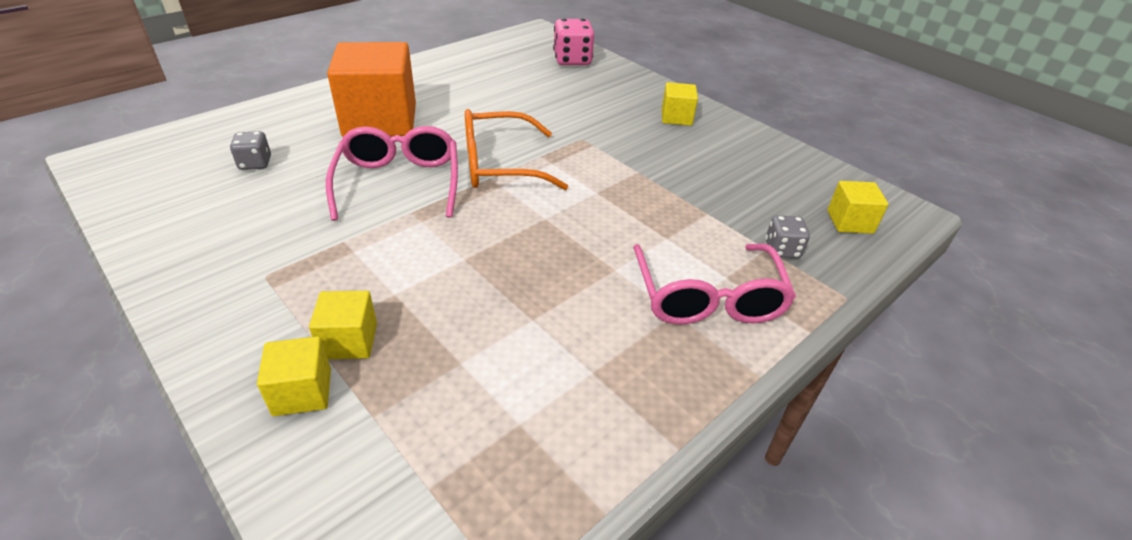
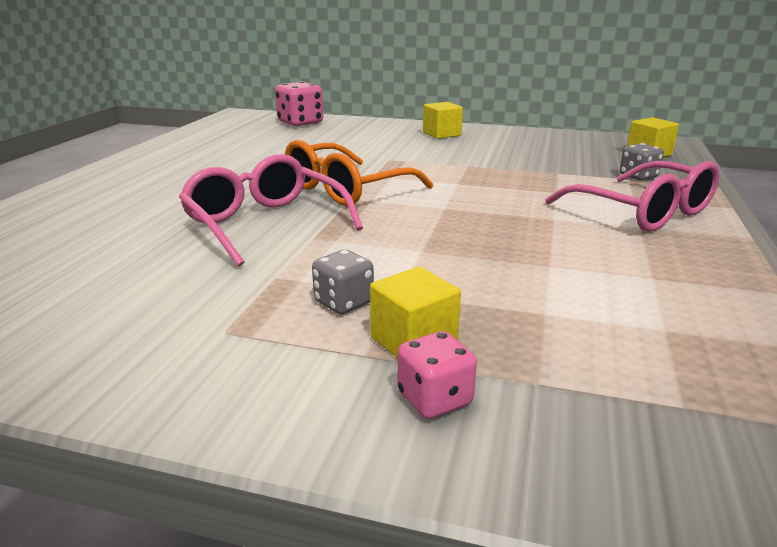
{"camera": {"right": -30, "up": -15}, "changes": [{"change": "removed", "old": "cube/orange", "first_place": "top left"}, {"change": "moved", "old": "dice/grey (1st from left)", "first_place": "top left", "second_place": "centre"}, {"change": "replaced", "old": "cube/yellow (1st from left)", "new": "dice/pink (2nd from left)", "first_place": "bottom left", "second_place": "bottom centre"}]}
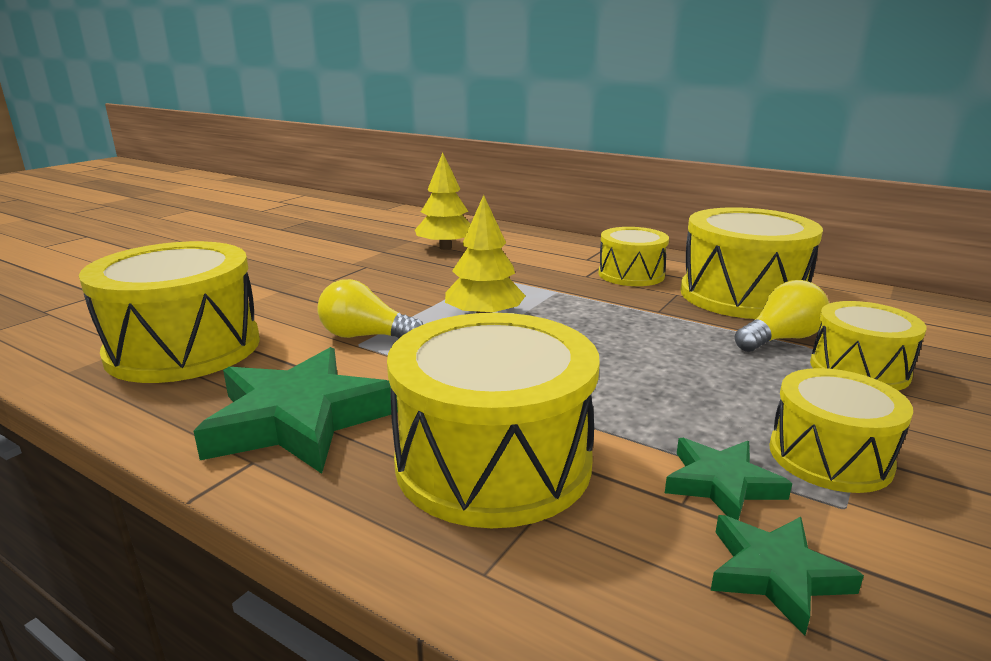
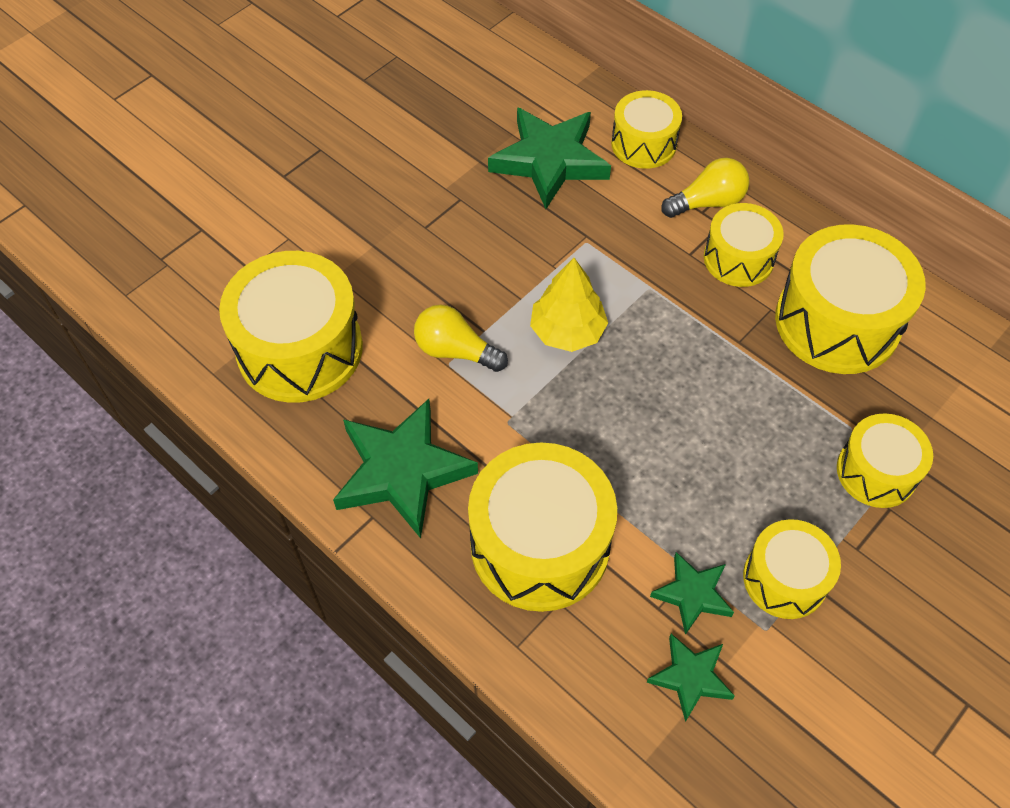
{"camera": {"right": 10, "up": 35}, "changes": [{"change": "replaced", "old": "tree/yellow (1st from left)", "new": "star/green (2nd from left)", "first_place": "top centre", "second_place": "top centre"}, {"change": "moved", "old": "light bulb/yellow (2nd from left)", "first_place": "middle right", "second_place": "top right"}, {"change": "added", "new": "drum/yellow (3rd from left)", "second_place": "top centre"}]}
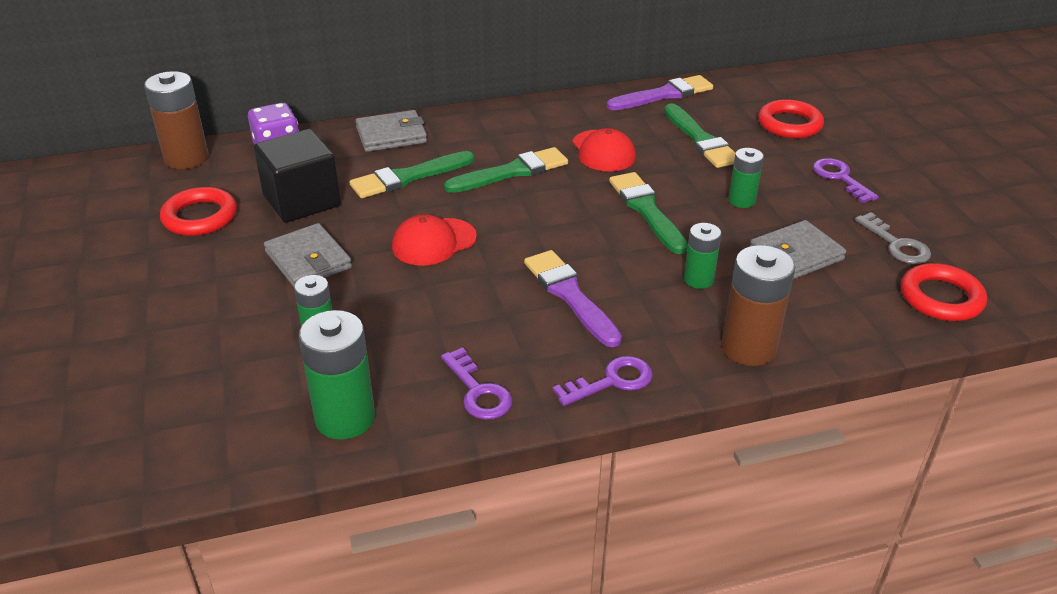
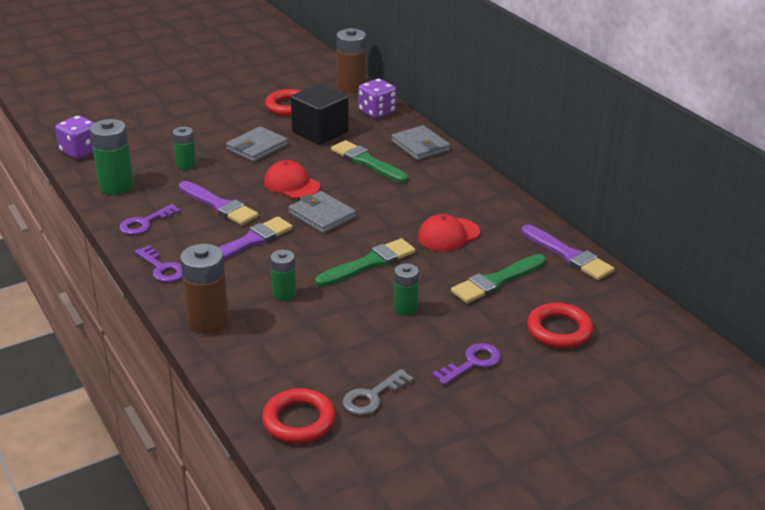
{"camera": {"right": 75, "up": -5}, "changes": [{"change": "removed", "old": "brush/green (2nd from left)", "first_place": "top centre"}, {"change": "moved", "old": "wallet/grey (3rd from left in the first image)", "new": "wallet/grey (2nd from left)", "first_place": "middle right", "second_place": "centre"}, {"change": "added", "new": "dice/purple (1st from left)", "second_place": "top left"}, {"change": "added", "new": "brush/purple (1st from left)", "second_place": "middle left"}]}
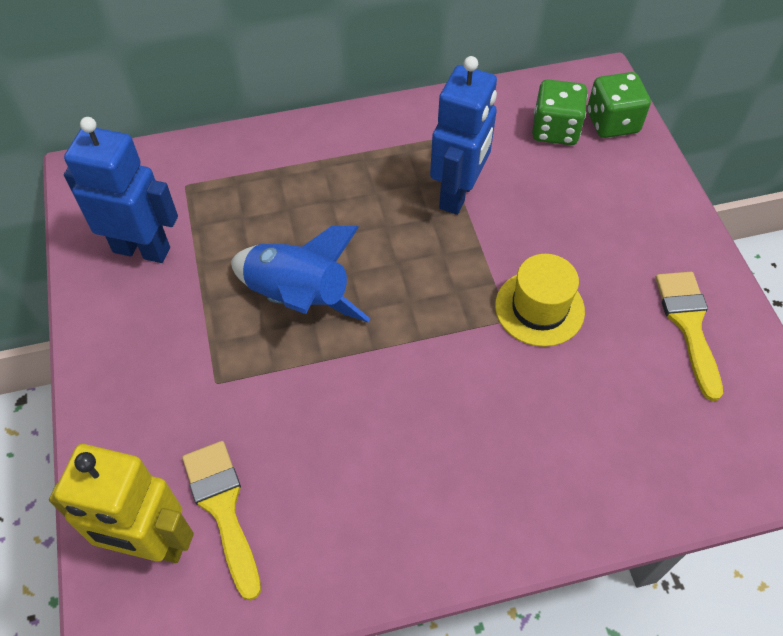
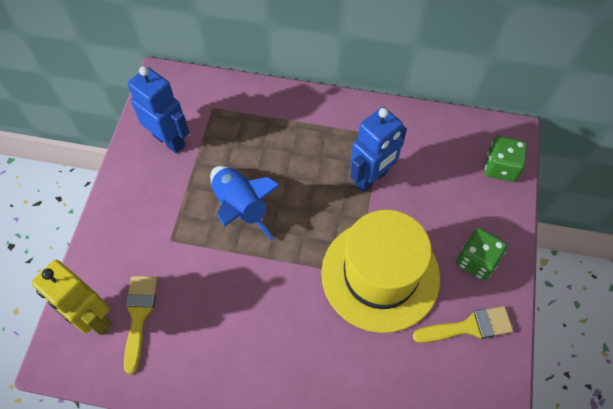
{"camera": {"right": 25, "up": 5}, "changes": [{"change": "moved", "old": "dice/green (1st from left)", "first_place": "top right", "second_place": "middle right"}, {"change": "resized", "old": "hat/yellow", "first_place": "middle right", "second_place": "centre", "factor": 1.98}, {"change": "turned", "old": "brush/yellow (2nd from left)", "first_place": "middle right", "second_place": "bottom right", "degrees": 60}]}
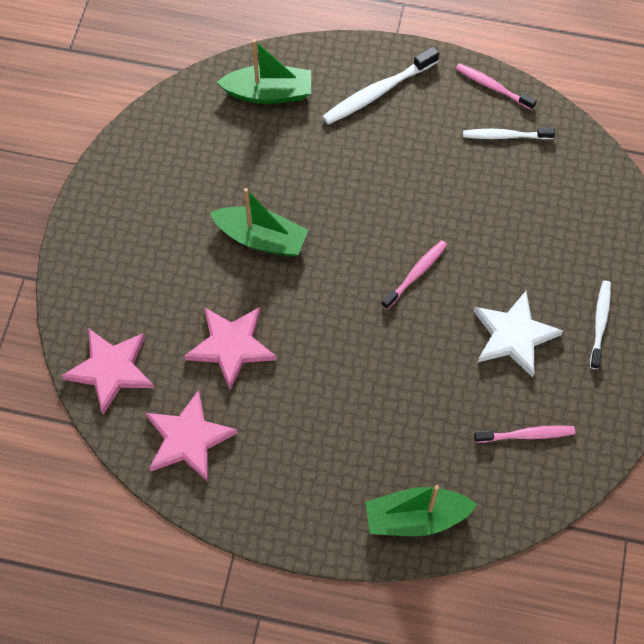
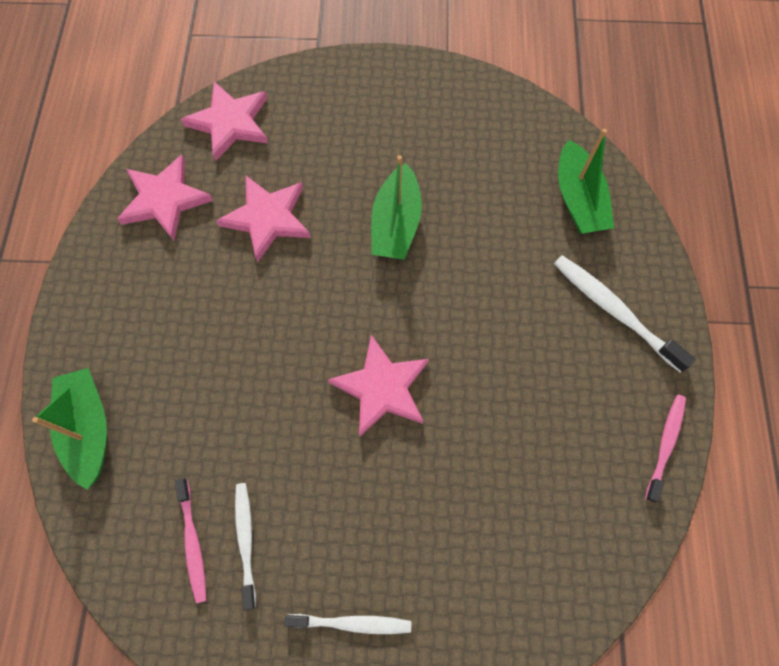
{"camera": {"right": 80, "up": 5}, "changes": [{"change": "moved", "old": "toothbrush/white (2nd from left in the first image)", "new": "toothbrush/white (1st from left)", "first_place": "top right", "second_place": "bottom left"}, {"change": "replaced", "old": "toothbrush/pink (1st from left)", "new": "star/pink (4th from left)", "first_place": "centre", "second_place": "centre"}, {"change": "removed", "old": "star/white", "first_place": "middle right"}]}
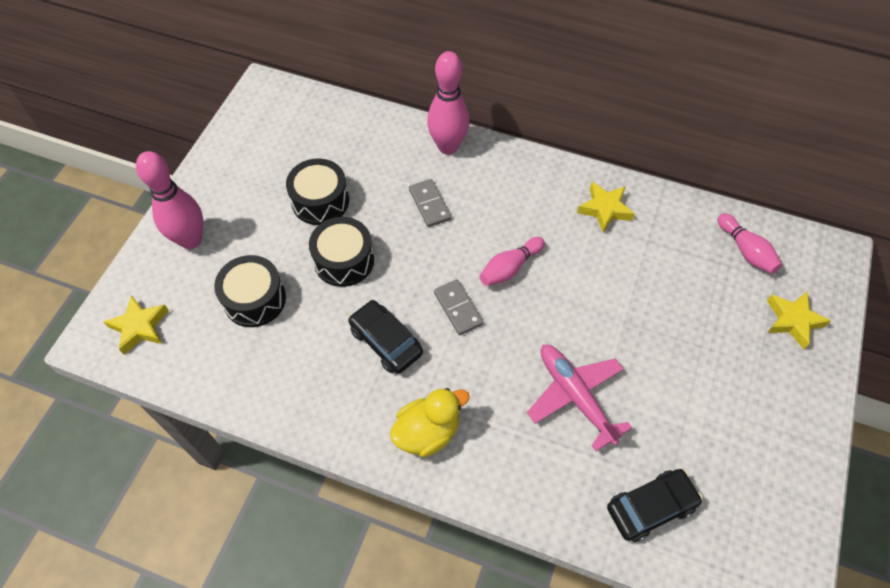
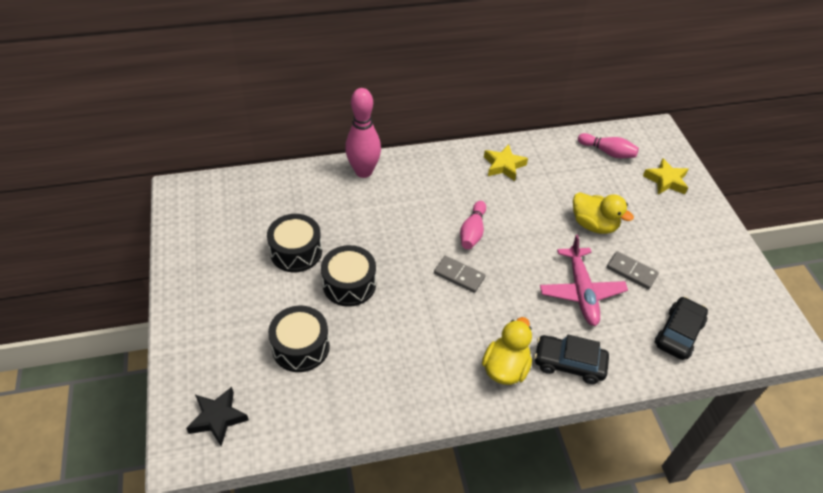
{"camera": {"right": -35, "up": -10}, "changes": [{"change": "removed", "old": "bowling pin/pink (1st from left)", "first_place": "middle left"}, {"change": "moved", "old": "domino/grey (1st from left in the first image)", "new": "domino/grey (2nd from left)", "first_place": "centre", "second_place": "middle right"}, {"change": "recoloured", "old": "star/yellow (1st from left)", "new": "star/black", "first_place": "middle left", "second_place": "bottom left"}, {"change": "moved", "old": "car/black (1st from left)", "first_place": "centre", "second_place": "bottom right"}, {"change": "turned", "old": "plane/pink", "first_place": "bottom centre", "second_place": "middle right", "degrees": -120}, {"change": "added", "new": "duck/yellow (2nd from left)", "second_place": "middle right"}]}
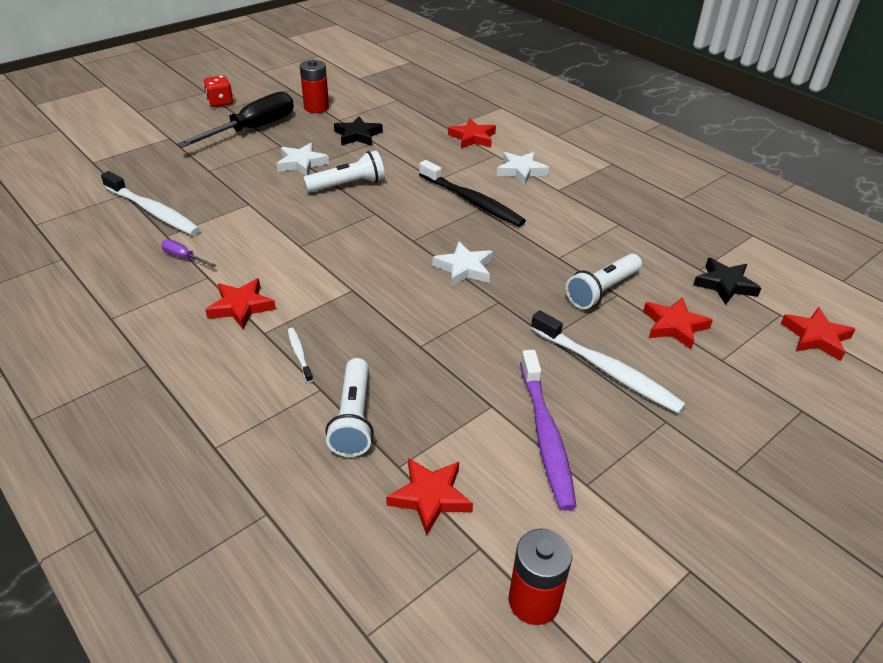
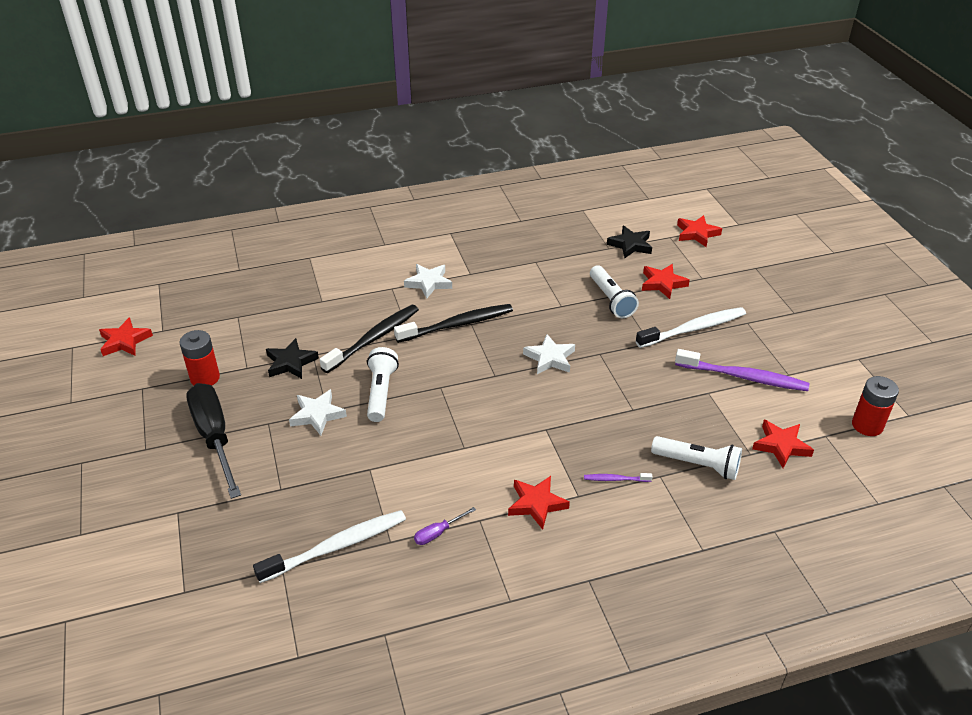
{"camera": {"right": -65, "up": 0}, "changes": [{"change": "removed", "old": "dice/red", "first_place": "top left"}, {"change": "moved", "old": "star/red (3rd from left in the first image)", "new": "star/red (1st from left)", "first_place": "top centre", "second_place": "middle left"}, {"change": "recoloured", "old": "toothbrush/white (2nd from left)", "new": "toothbrush/purple (1st from left)", "first_place": "centre", "second_place": "bottom centre"}, {"change": "added", "new": "toothbrush/black (1st from left)", "second_place": "centre"}]}
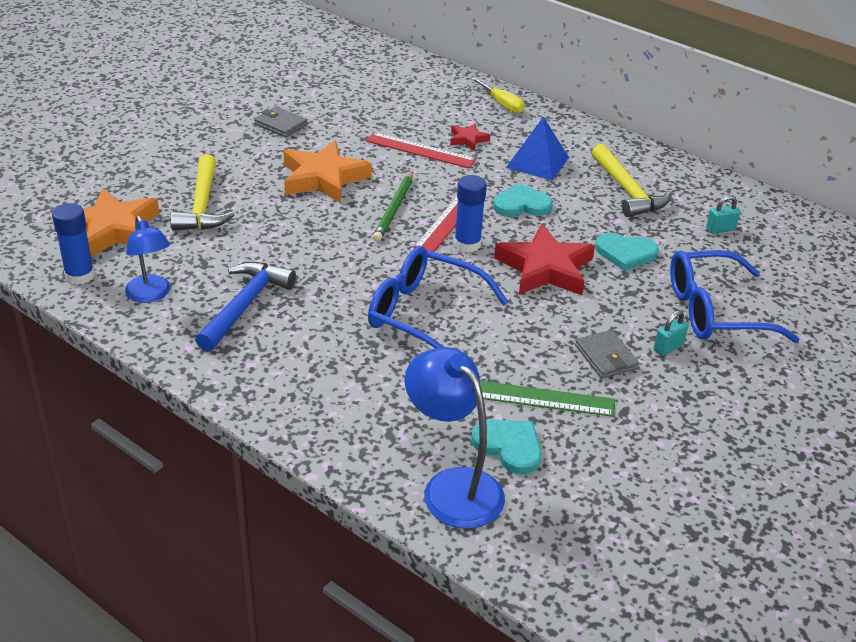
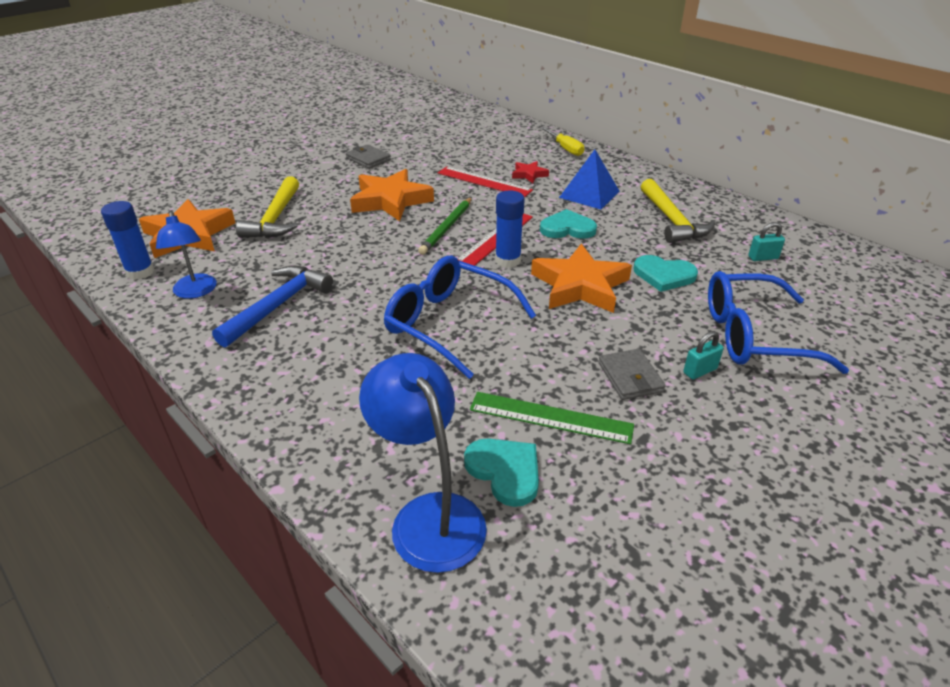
{"camera": {"right": 10, "up": 0}, "changes": [{"change": "recoloured", "old": "star/red (2nd from left)", "new": "star/orange (3rd from left)", "first_place": "centre", "second_place": "centre"}]}
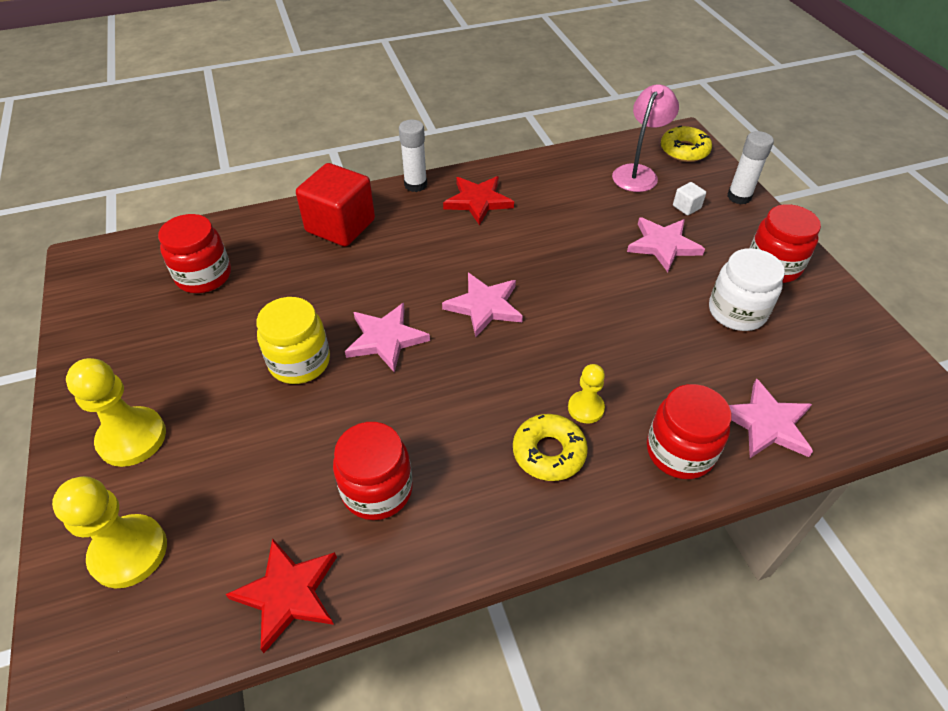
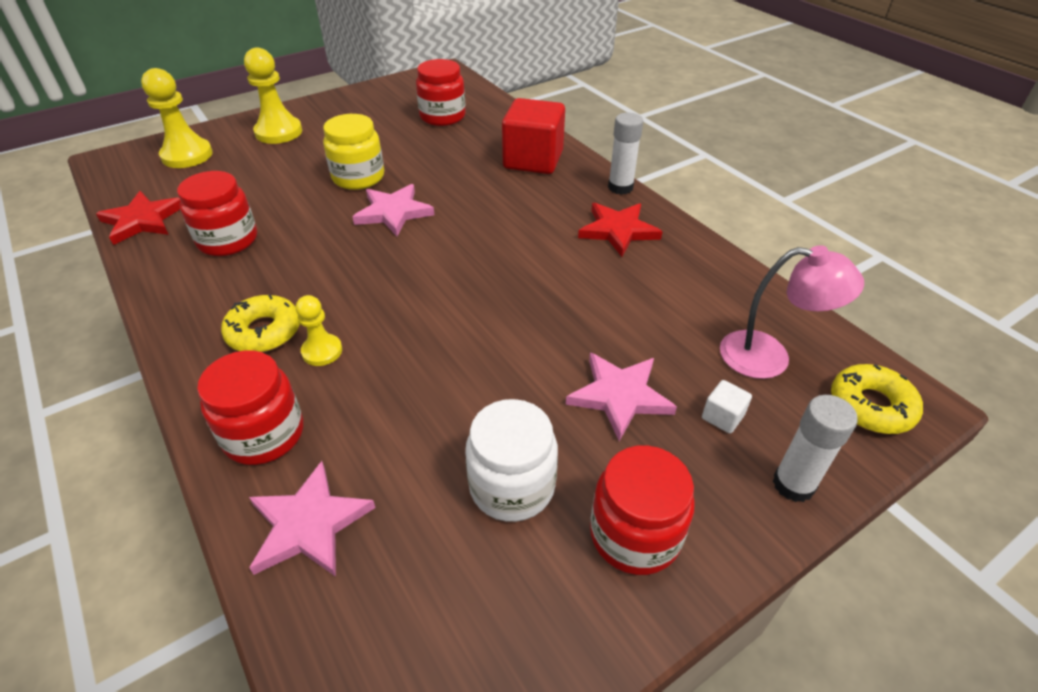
{"camera": {"right": 75, "up": -5}, "changes": [{"change": "removed", "old": "star/pink (2nd from left)", "first_place": "centre"}]}
